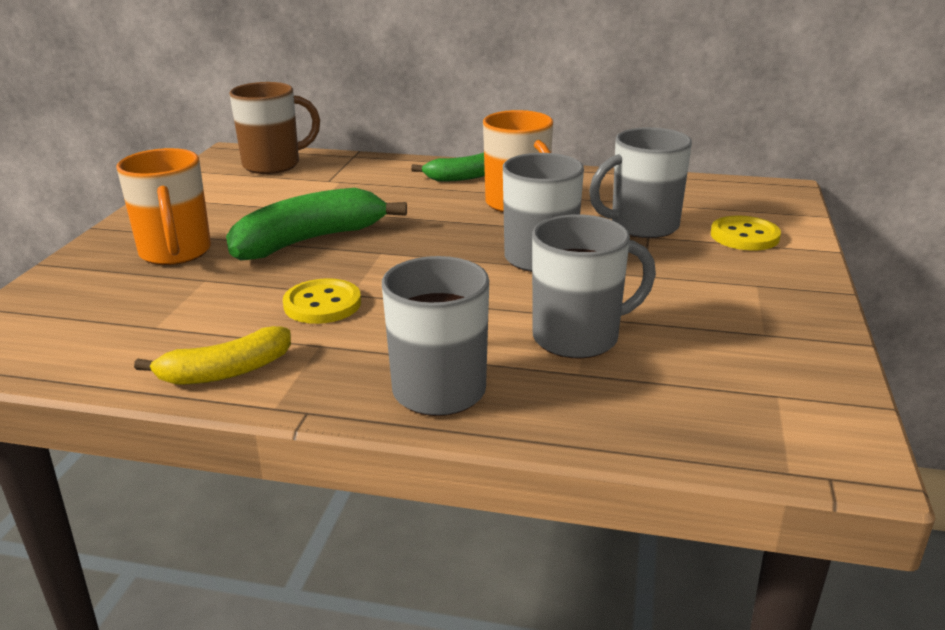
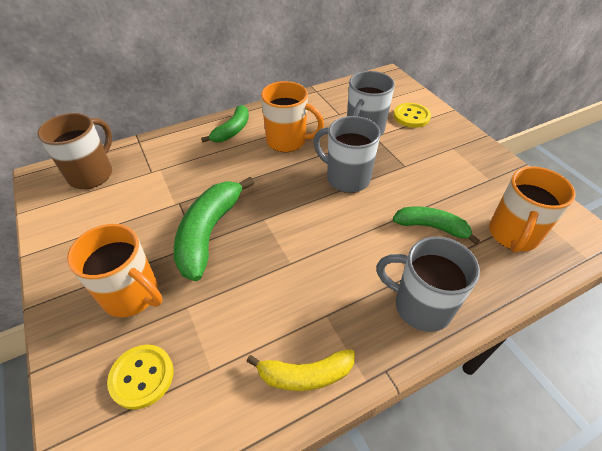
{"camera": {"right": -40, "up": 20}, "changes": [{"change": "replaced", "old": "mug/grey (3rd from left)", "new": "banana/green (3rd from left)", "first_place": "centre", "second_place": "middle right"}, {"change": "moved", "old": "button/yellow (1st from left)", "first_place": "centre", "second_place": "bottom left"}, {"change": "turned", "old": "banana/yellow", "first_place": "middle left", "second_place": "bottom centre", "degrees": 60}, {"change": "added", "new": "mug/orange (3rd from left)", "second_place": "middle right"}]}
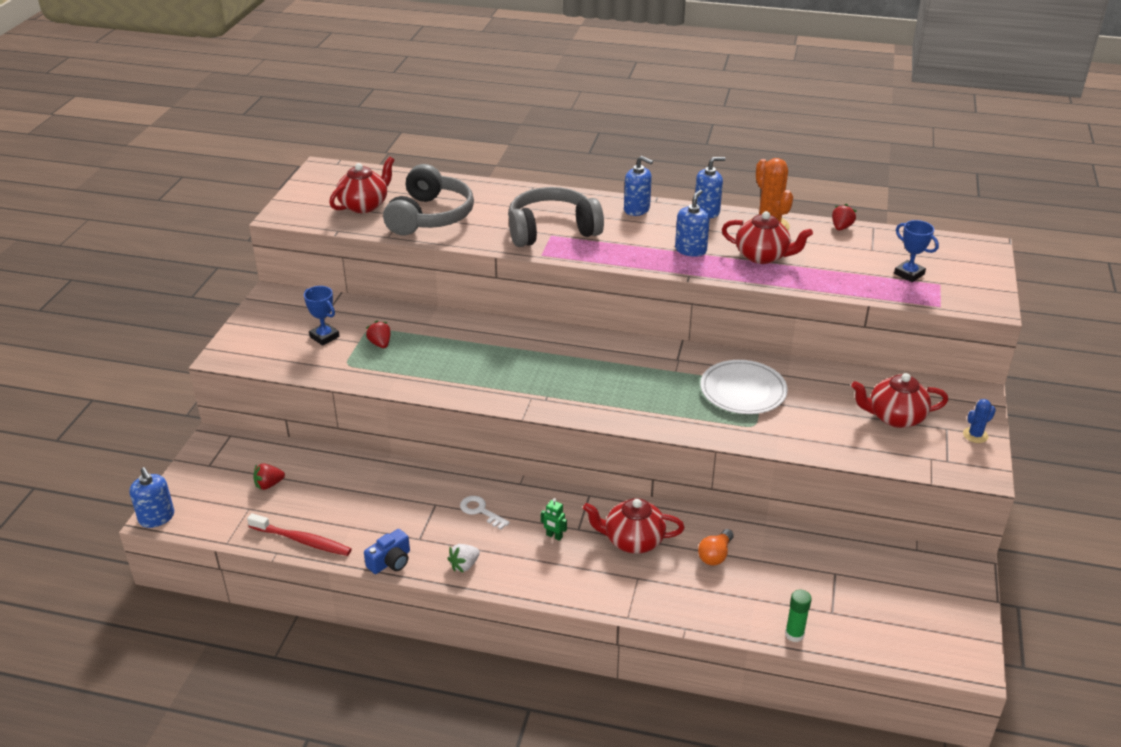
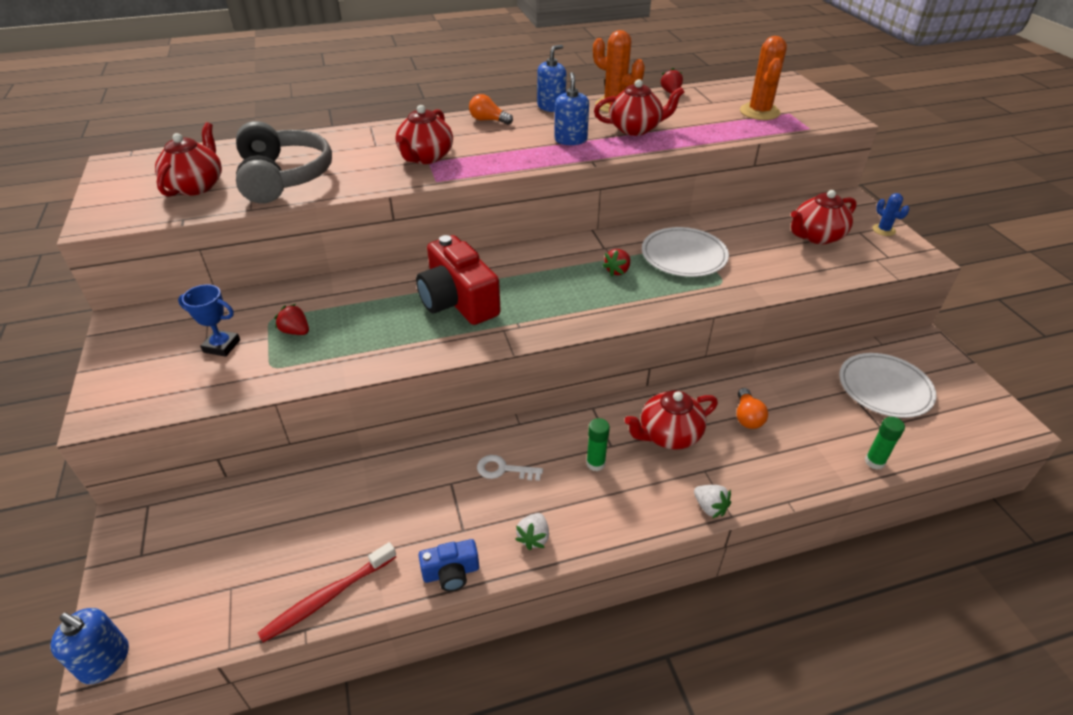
{"camera": {"right": -30, "up": 5}, "changes": [{"change": "replaced", "old": "soap dispenser/blue (2nd from left)", "new": "light bulb/orange (1st from left)", "first_place": "top centre", "second_place": "top centre"}, {"change": "replaced", "old": "headphones/grey (2nd from left)", "new": "teapot/red (2nd from left)", "first_place": "top centre", "second_place": "top centre"}, {"change": "replaced", "old": "trophy/blue (2nd from left)", "new": "cactus/orange (2nd from left)", "first_place": "middle right", "second_place": "top right"}, {"change": "turned", "old": "cactus/blue", "first_place": "middle right", "second_place": "top right", "degrees": -60}, {"change": "moved", "old": "strawberry/red (1st from left in the first image)", "new": "strawberry/red (2nd from left)", "first_place": "middle left", "second_place": "centre"}, {"change": "replaced", "old": "robot/green", "new": "glue stick/green (1st from left)", "first_place": "bottom centre", "second_place": "centre"}, {"change": "turned", "old": "toothbrush/red", "first_place": "bottom left", "second_place": "bottom left", "degrees": 150}, {"change": "turned", "old": "camera/blue", "first_place": "bottom centre", "second_place": "bottom centre", "degrees": 60}, {"change": "added", "new": "camera/red", "second_place": "centre"}, {"change": "added", "new": "plate/white (2nd from left)", "second_place": "middle right"}, {"change": "added", "new": "strawberry/white (2nd from left)", "second_place": "bottom centre"}]}
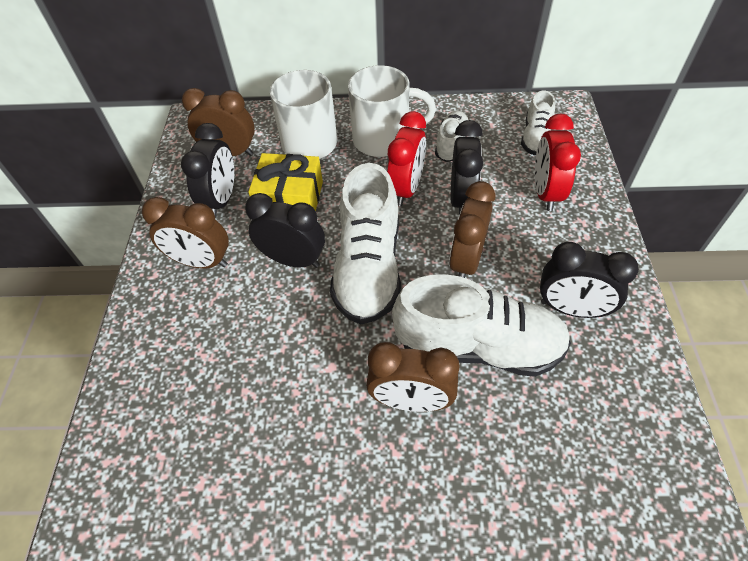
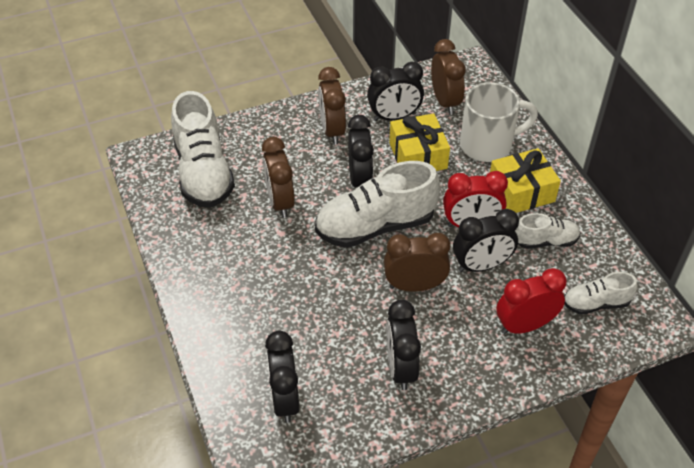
{"camera": {"right": 65, "up": -5}, "changes": [{"change": "replaced", "old": "mug/white (2nd from left)", "new": "gift/yellow (2nd from left)", "first_place": "top centre", "second_place": "middle right"}, {"change": "moved", "old": "shoe/white (3rd from left in the first image)", "new": "shoe/white (1st from left)", "first_place": "centre", "second_place": "top left"}, {"change": "moved", "old": "clock/brown (3rd from left in the first image)", "new": "clock/brown (1st from left)", "first_place": "bottom centre", "second_place": "centre"}, {"change": "added", "new": "clock/black (1st from left)", "second_place": "bottom centre"}]}
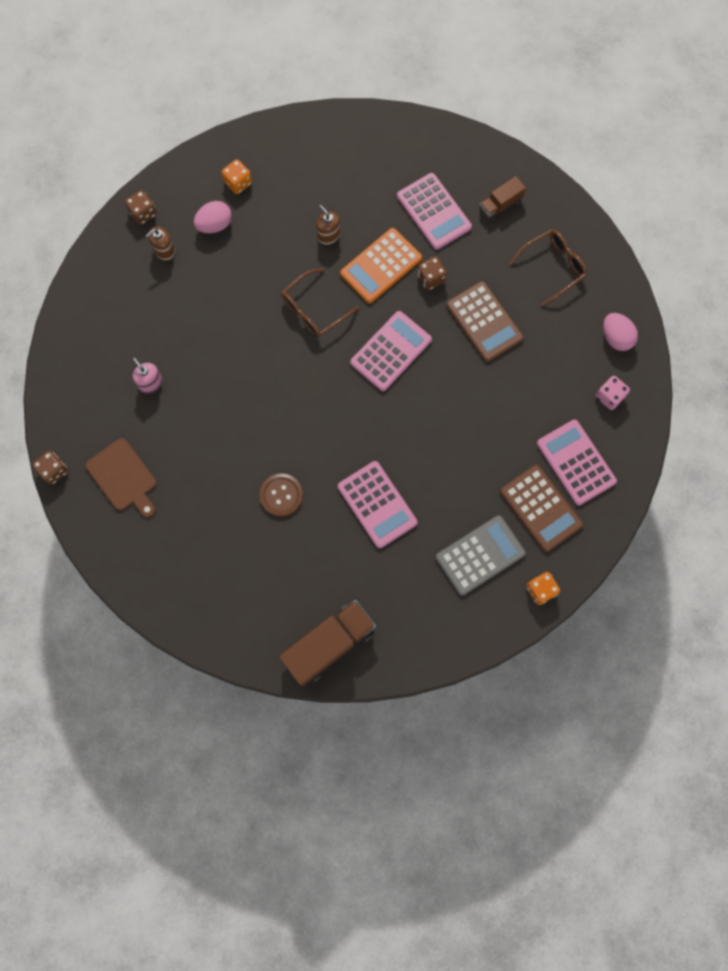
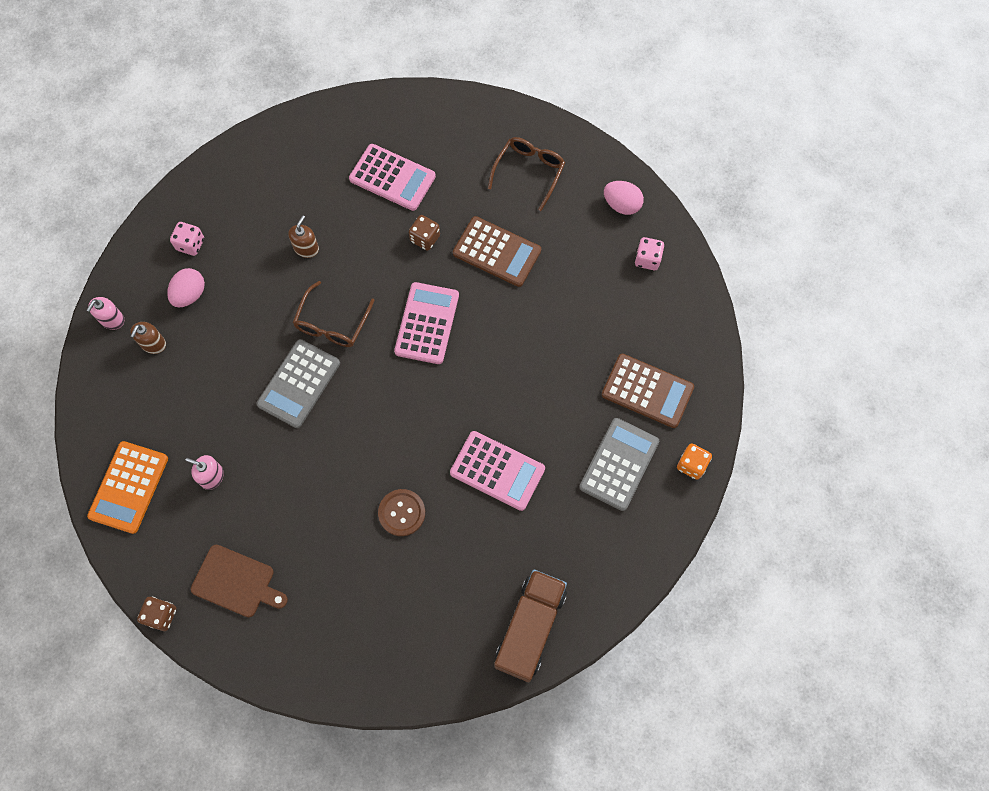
{"camera": {"right": -30, "up": -5}, "changes": [{"change": "recoloured", "old": "dice/orange (1st from left)", "new": "dice/pink (1st from left)", "first_place": "top left", "second_place": "top left"}, {"change": "removed", "old": "truck/brown (2nd from left)", "first_place": "top right"}, {"change": "replaced", "old": "dice/brown (2nd from left)", "new": "soap dispenser/pink (1st from left)", "first_place": "top left", "second_place": "middle left"}, {"change": "turned", "old": "soap dispenser/brown (2nd from left)", "first_place": "top centre", "second_place": "top left", "degrees": 90}, {"change": "moved", "old": "calculator/orange", "first_place": "top centre", "second_place": "middle left"}, {"change": "removed", "old": "calculator/pink (4th from left)", "first_place": "middle right"}, {"change": "added", "new": "calculator/grey (1st from left)", "second_place": "middle left"}]}
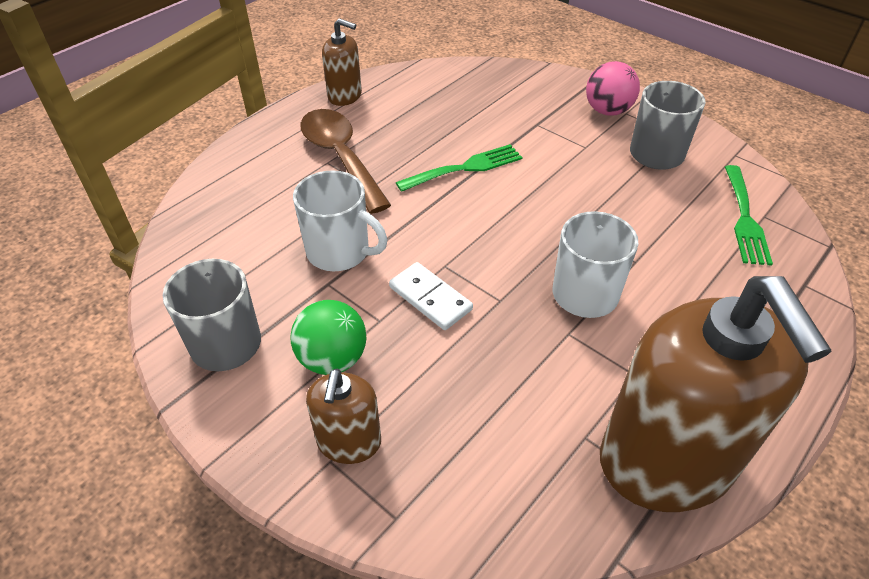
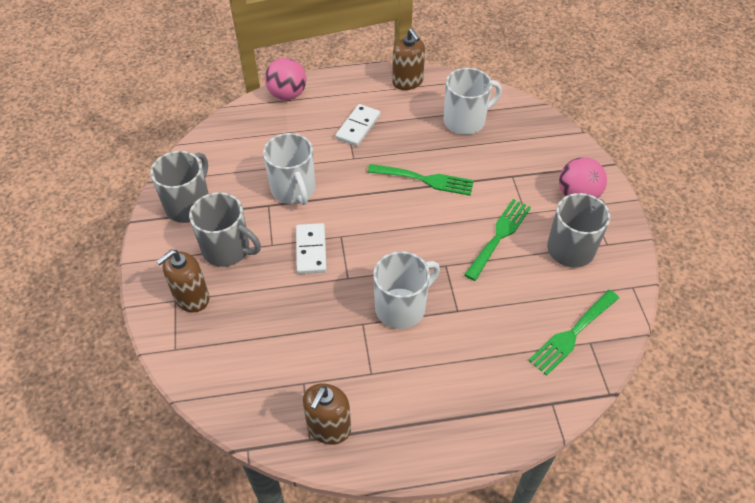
{"camera": {"right": 40, "up": 5}, "changes": [{"change": "replaced", "old": "spoon/brown", "new": "domino/white (2nd from left)", "first_place": "top centre", "second_place": "top centre"}, {"change": "resized", "old": "soap dispenser/brown (3rd from left in the first image)", "first_place": "bottom right", "second_place": "bottom centre", "factor": 0.47}, {"change": "replaced", "old": "ball/green", "new": "mug/grey (2nd from left)", "first_place": "centre", "second_place": "middle left"}, {"change": "added", "new": "ball/pink (1st from left)", "second_place": "top centre"}, {"change": "added", "new": "mug/white (3rd from left)", "second_place": "top centre"}, {"change": "added", "new": "fork/green (2nd from left)", "second_place": "centre"}]}
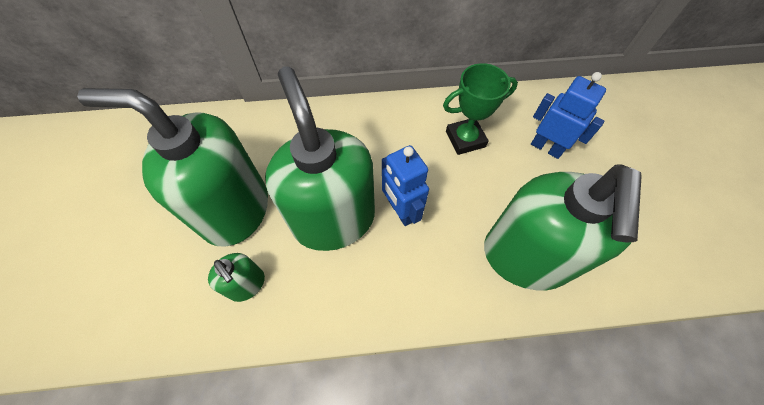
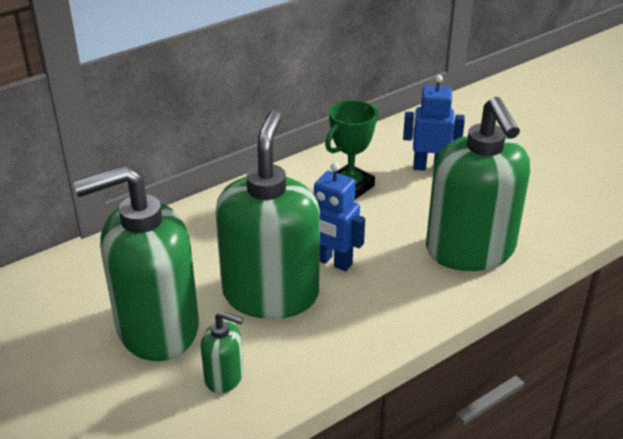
{"camera": {"right": -30, "up": -25}, "changes": [{"change": "turned", "old": "soap dispenser/green (3rd from left)", "first_place": "centre", "second_place": "centre", "degrees": 60}]}
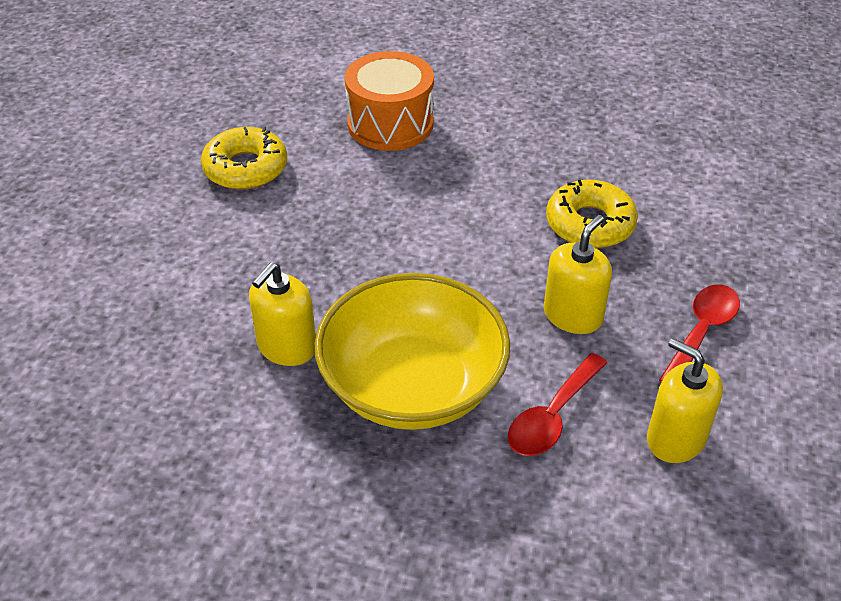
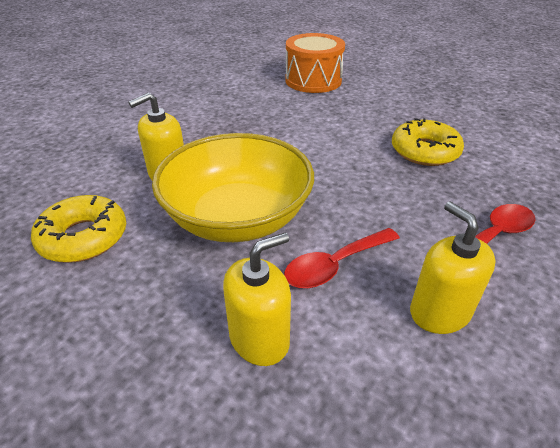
{"camera": {"right": 20, "up": -5}, "changes": [{"change": "moved", "old": "donut/yellow (1st from left)", "first_place": "top left", "second_place": "middle left"}, {"change": "moved", "old": "soap dispenser/yellow (2nd from left)", "first_place": "middle right", "second_place": "bottom centre"}]}
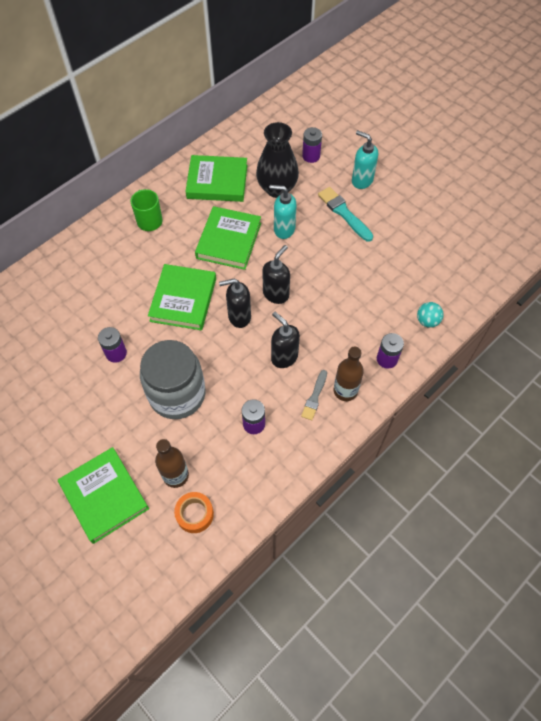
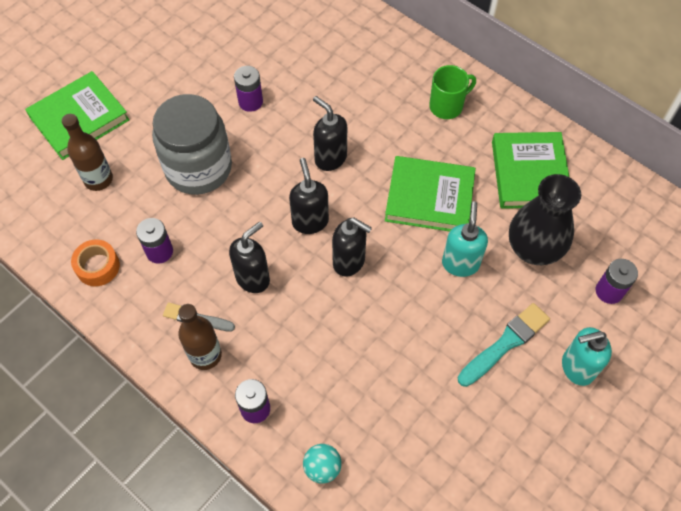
{"camera": {"right": 85, "up": 0}, "changes": [{"change": "turned", "old": "soap dispenser/turquoise (2nd from left)", "first_place": "top right", "second_place": "bottom right", "degrees": -135}, {"change": "replaced", "old": "book/green (2nd from left)", "new": "soap dispenser/black (3rd from left)", "first_place": "centre", "second_place": "top centre"}, {"change": "moved", "old": "tape/orange", "first_place": "bottom centre", "second_place": "middle left"}]}
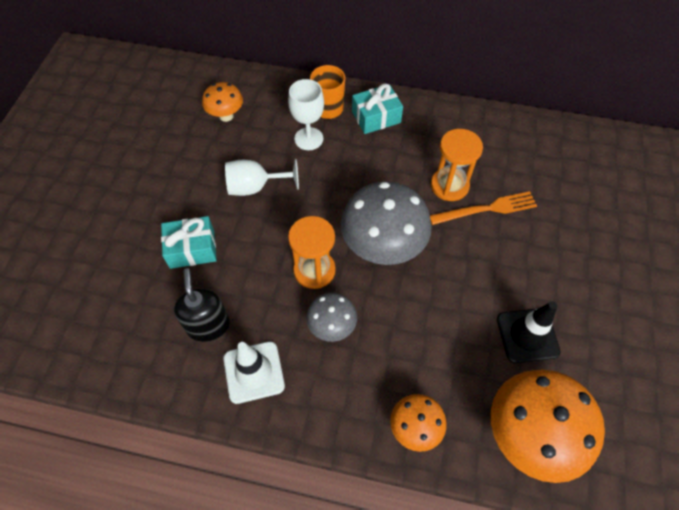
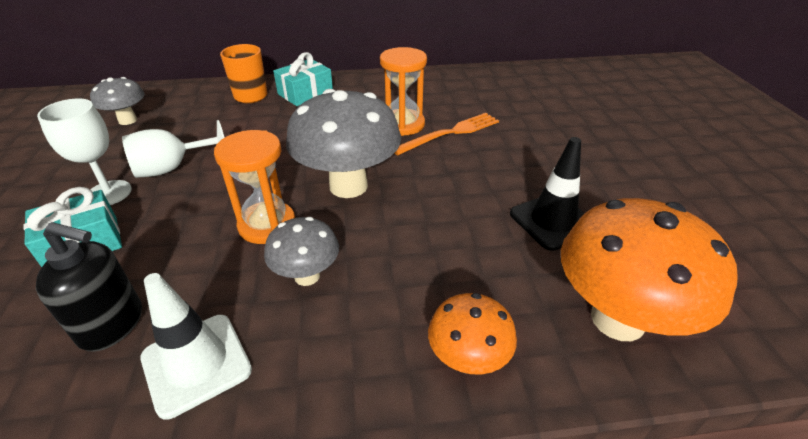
{"camera": {"right": -20, "up": -20}, "changes": [{"change": "moved", "old": "goblet/white (2nd from left in the first image)", "new": "goblet/white (1st from left)", "first_place": "top centre", "second_place": "middle left"}, {"change": "recoloured", "old": "mushroom/orange (1st from left)", "new": "mushroom/grey (1st from left)", "first_place": "top left", "second_place": "top left"}, {"change": "turned", "old": "soap dispenser/black", "first_place": "middle left", "second_place": "middle left", "degrees": 135}]}
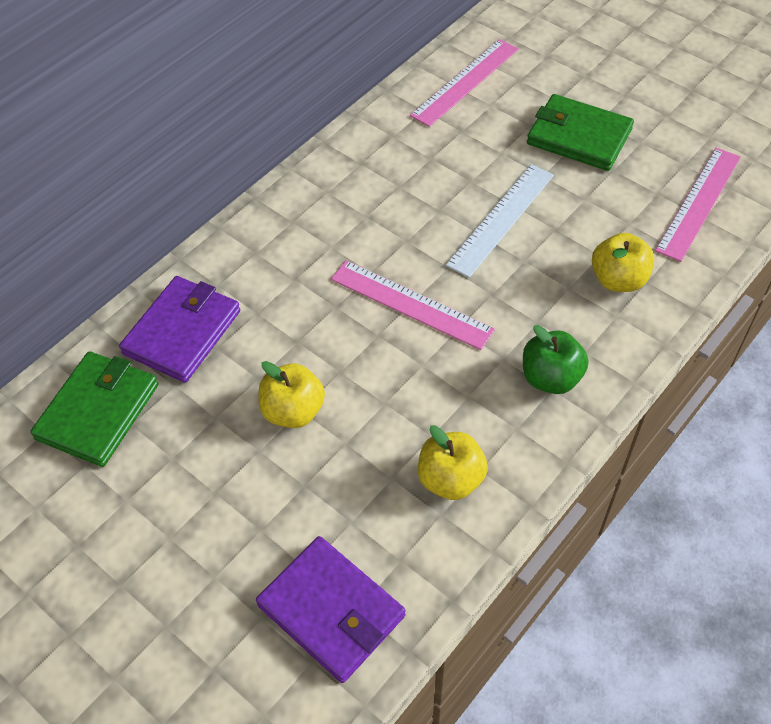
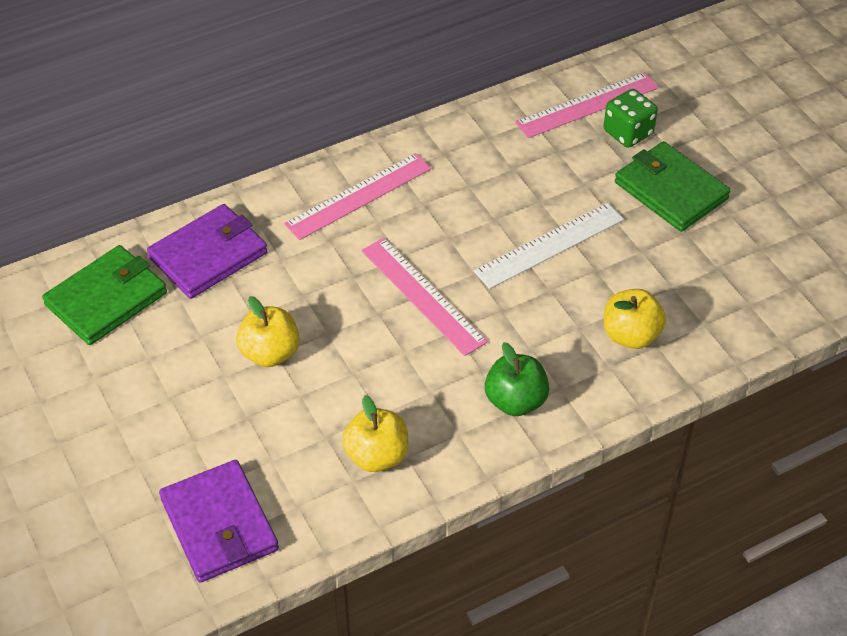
{"camera": {"right": 20, "up": -5}, "changes": [{"change": "moved", "old": "ruler/pink (3rd from left in the first image)", "new": "ruler/pink (1st from left)", "first_place": "top right", "second_place": "top centre"}, {"change": "added", "new": "dice/green", "second_place": "top right"}]}
